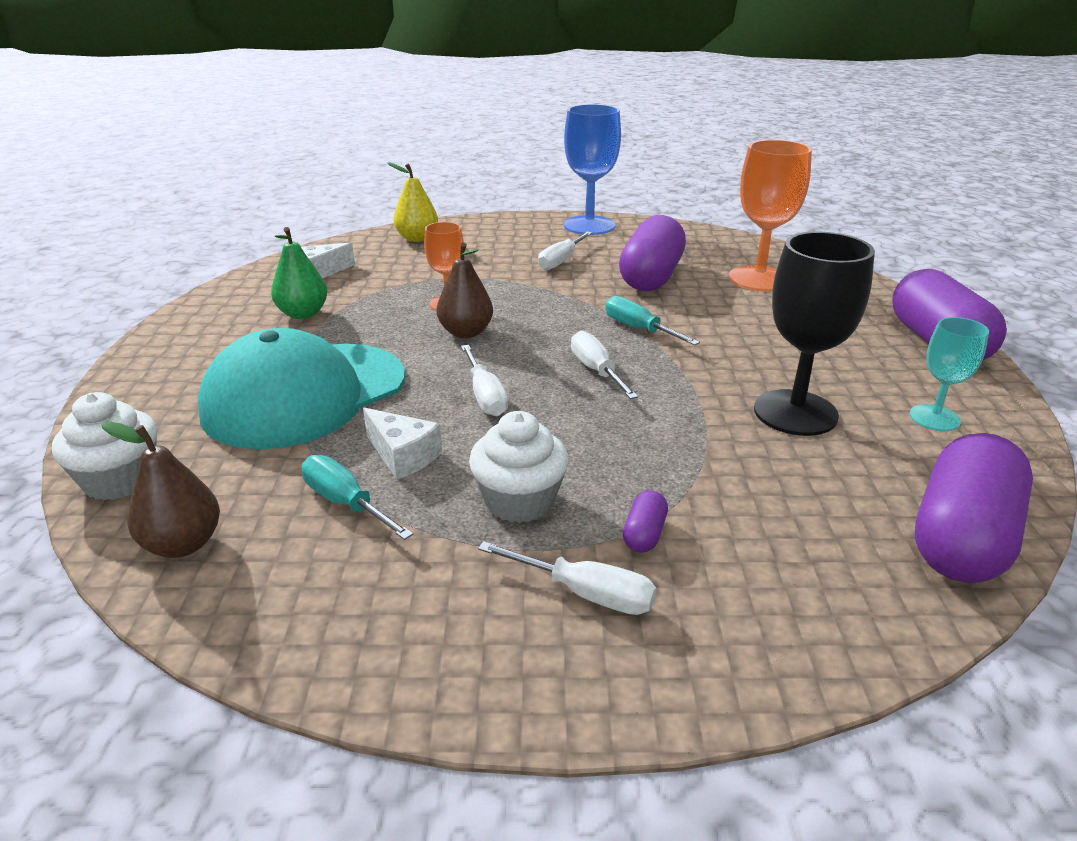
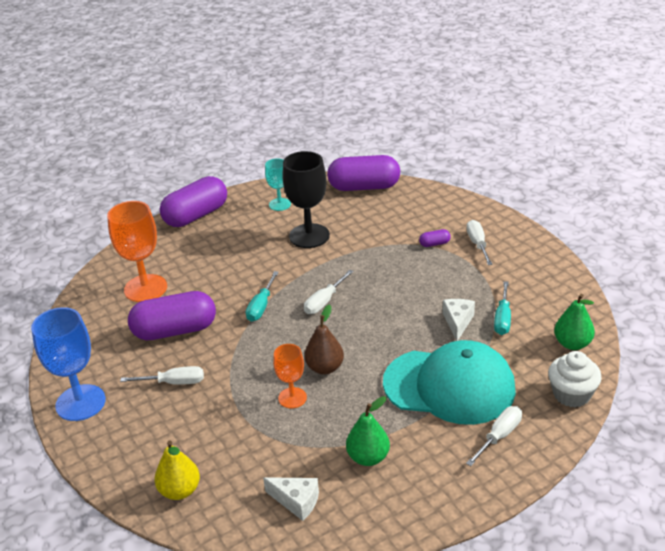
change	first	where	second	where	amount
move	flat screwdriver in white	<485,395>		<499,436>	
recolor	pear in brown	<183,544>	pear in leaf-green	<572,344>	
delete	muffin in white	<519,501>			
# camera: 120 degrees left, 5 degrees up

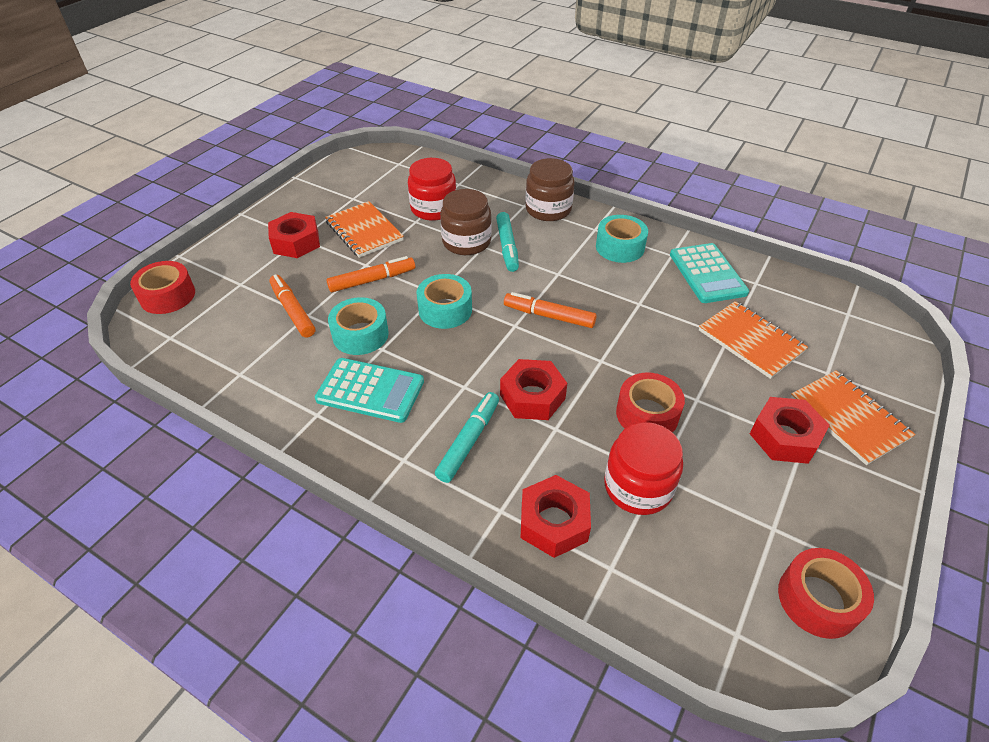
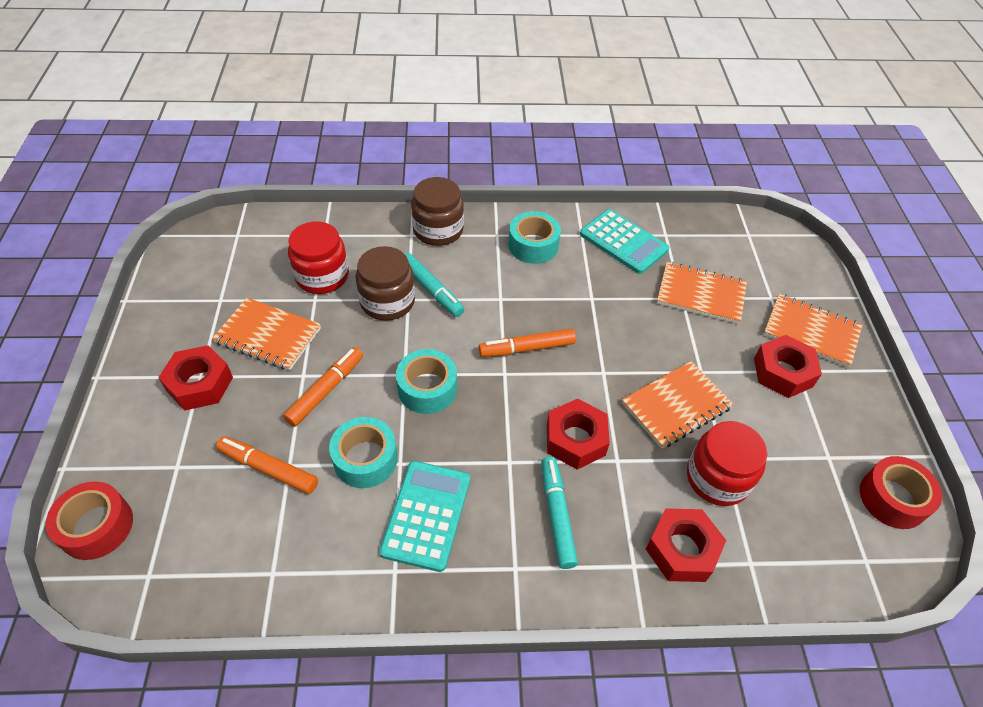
change	first	where	second	where	amount
rotate	pocket calculator in teal	<370,390>		<426,515>	60 degrees counterclockwise
replace	roll of tape in red	<647,414>	notebook in orange-coloured	<676,406>	
# camera: 35 degrees left, 5 degrees up

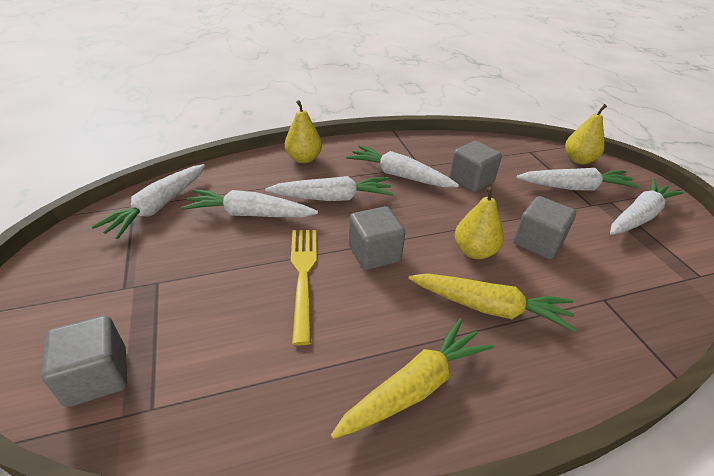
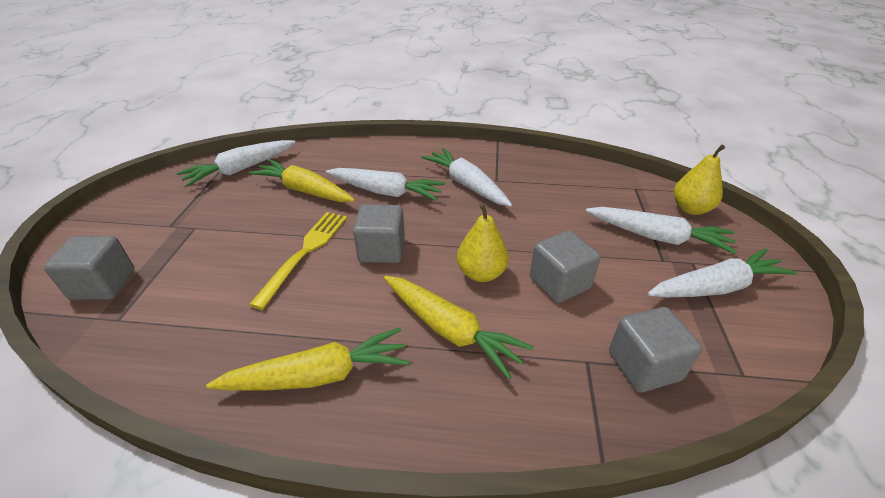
change	first	where	second	where	amount
recolor	carrot in white	<249,214>	carrot in yellow	<304,191>	
move	cube in gray	<471,181>		<644,365>	
delete	pear in yellow	<304,159>			
# camera: 25 degrees right, 0 degrees up

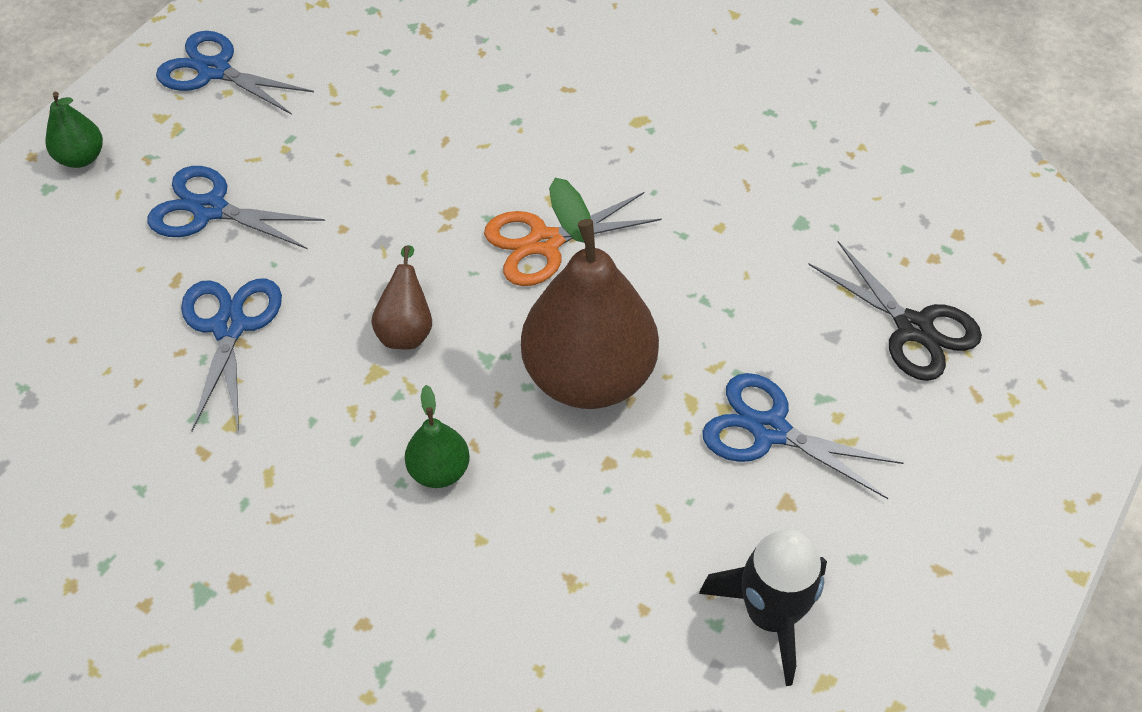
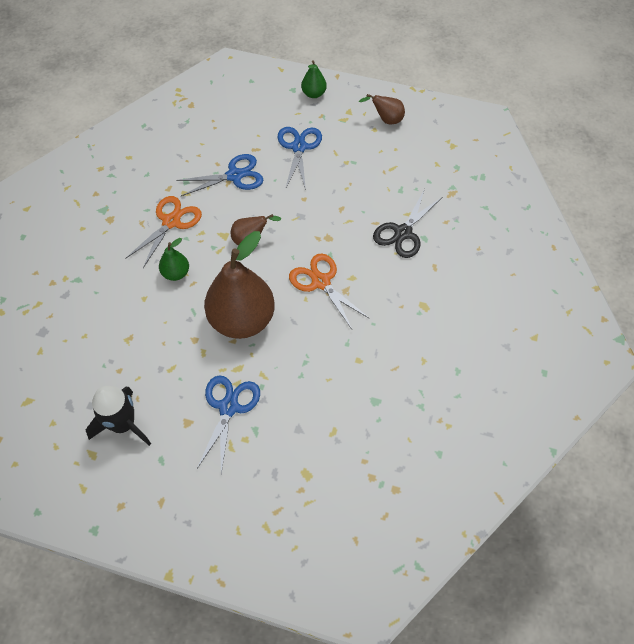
change	first	where	second	where	amount
insert			shears in orange-coloured	<171,222>	
replace	shears in blue	<214,70>	pear in brown	<386,120>	
move	shears in ebony	<913,328>		<403,233>	
# camera: 75 degrees right, 5 degrees up

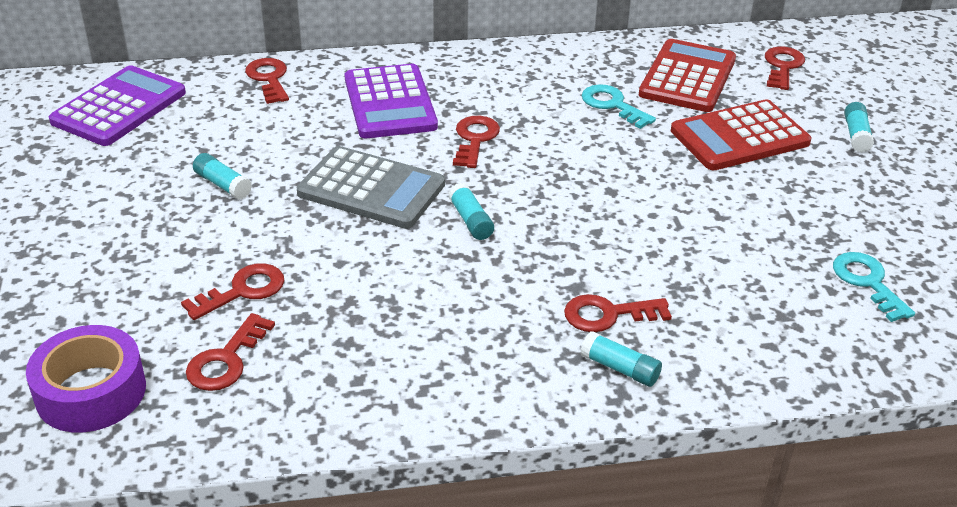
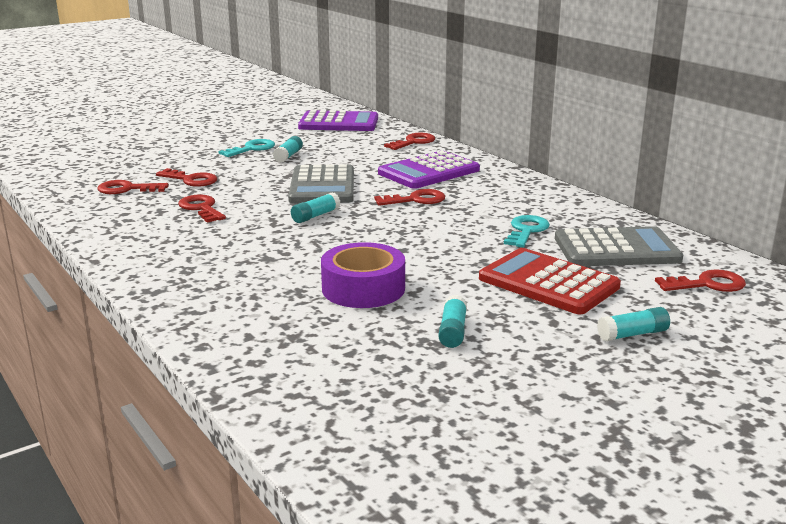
change	first	where	second	where	amount
move	door key in red	<608,314>		<201,208>	
move	door key in teal	<868,282>		<252,149>	
move	roll of tape in royal purple	<91,392>		<363,288>	
move	glue in teal	<620,368>		<452,331>	
recolor	pocket calculator in red	<687,77>	pocket calculator in gray	<616,249>	
# camera: 65 degrees right, 15 degrees down

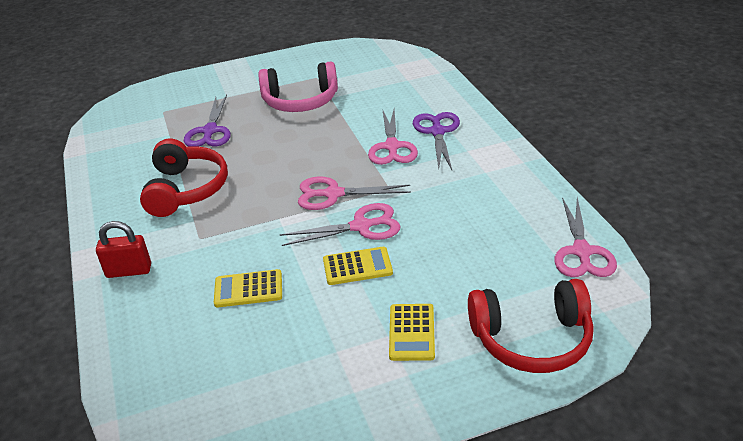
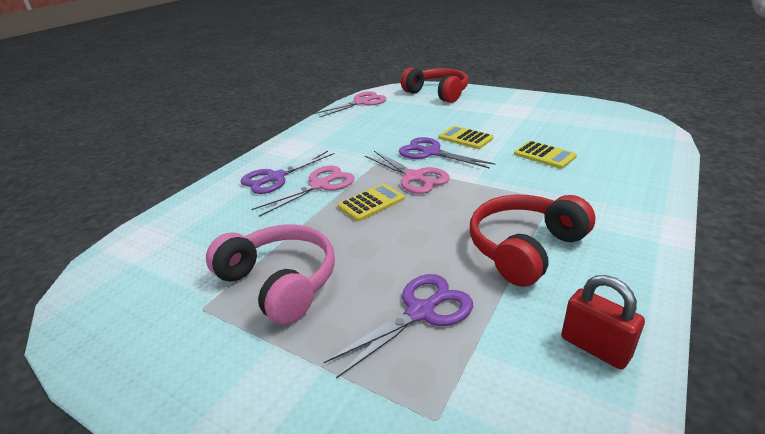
change	first	where	second	where	amount
move	pocket calculator in yellow	<412,332>		<371,203>	
recolor	shears in rosy	<361,226>	shears in royal purple	<430,152>	
move	lock in red	<129,271>		<595,347>	
# camera: 130 degrees left, 5 degrees down

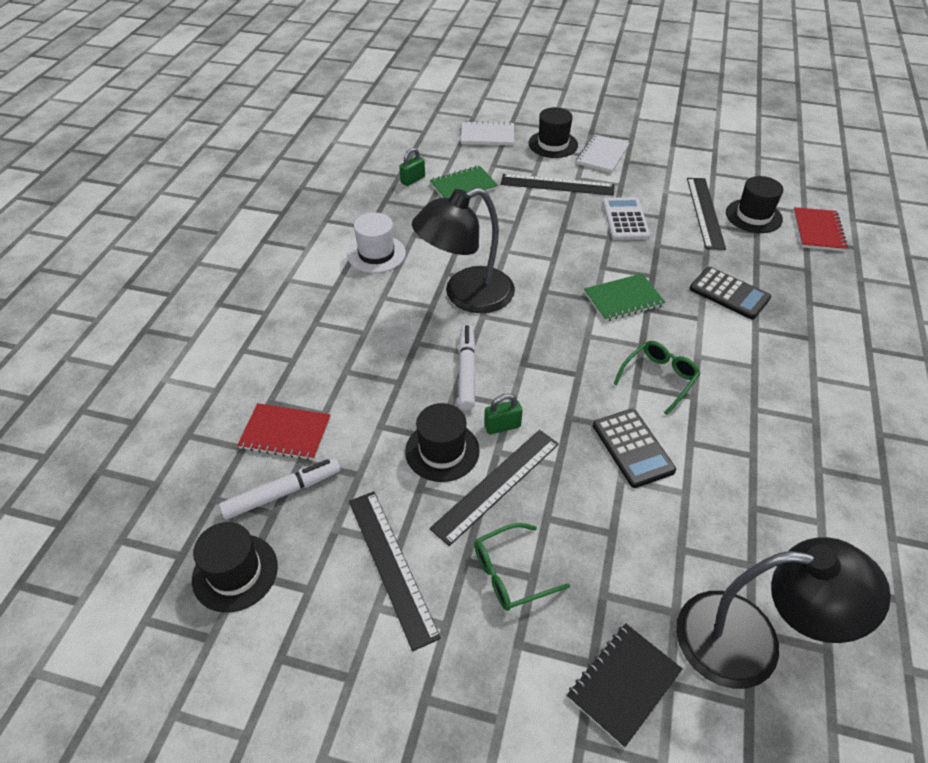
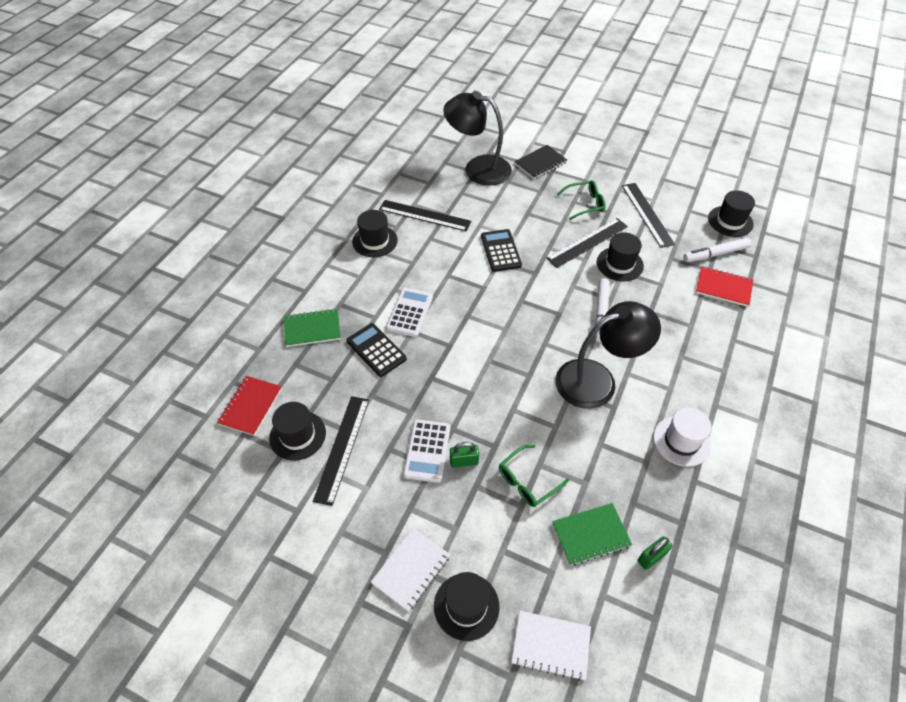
change	first	where	second	where	amount
move	notebook in leaf-green	<623,299>		<312,329>	
insert			top hat in ebony	<375,241>	
move	measuring stick in ebony	<557,184>		<424,215>	
insert			pocket calculator in white	<410,312>	
move	lock in leaf-green	<502,426>		<464,461>	
move	spectacles in leaf-green	<659,378>		<527,481>	
# camera: 170 degrees left, 5 degrees up

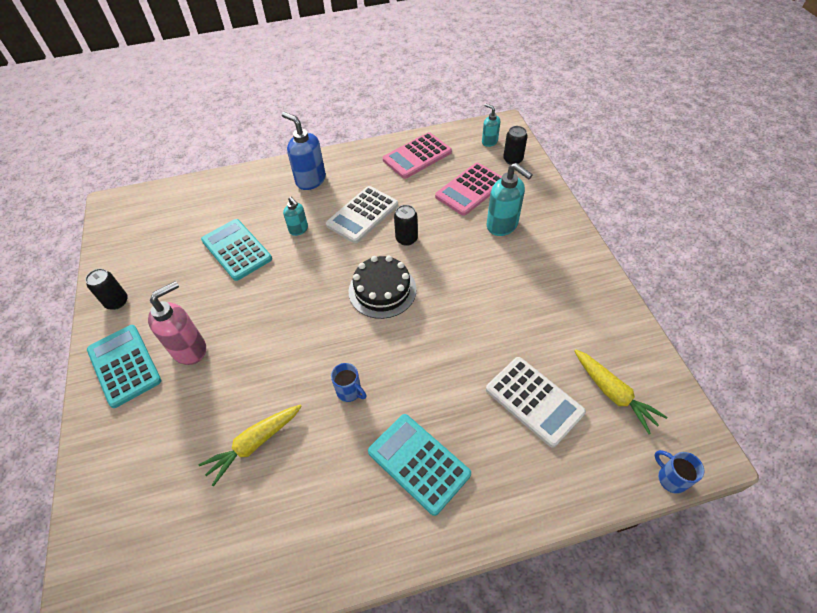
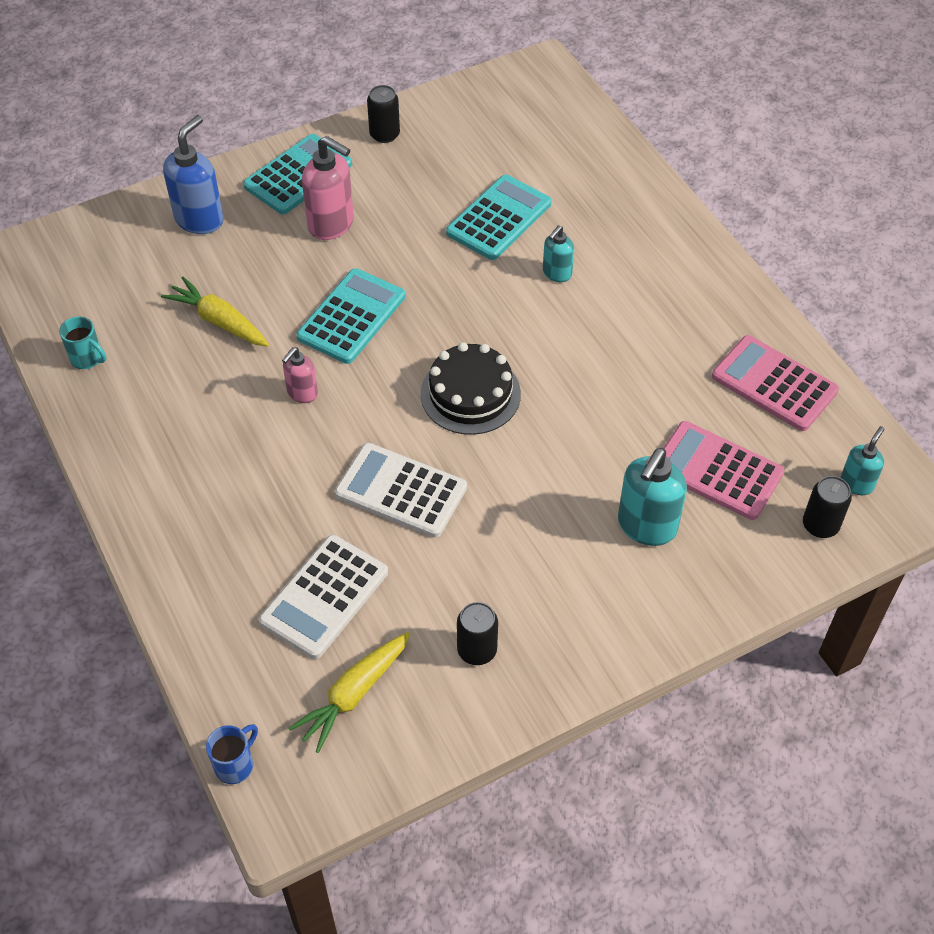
change	first	where	second	where	amount
insert			tea mug in teal	<87,359>	
move	soap dispenser in blue	<310,180>		<200,219>	
replace	tea mug in blue	<349,392>	soap dispenser in rosy	<302,393>	
move	pocket calculator in teal	<418,463>		<352,317>	
move	pocket calculator in white	<362,215>		<401,491>	
move	can in ebony	<406,239>		<477,650>	
# camera: 75 degrees right, 0 degrees up

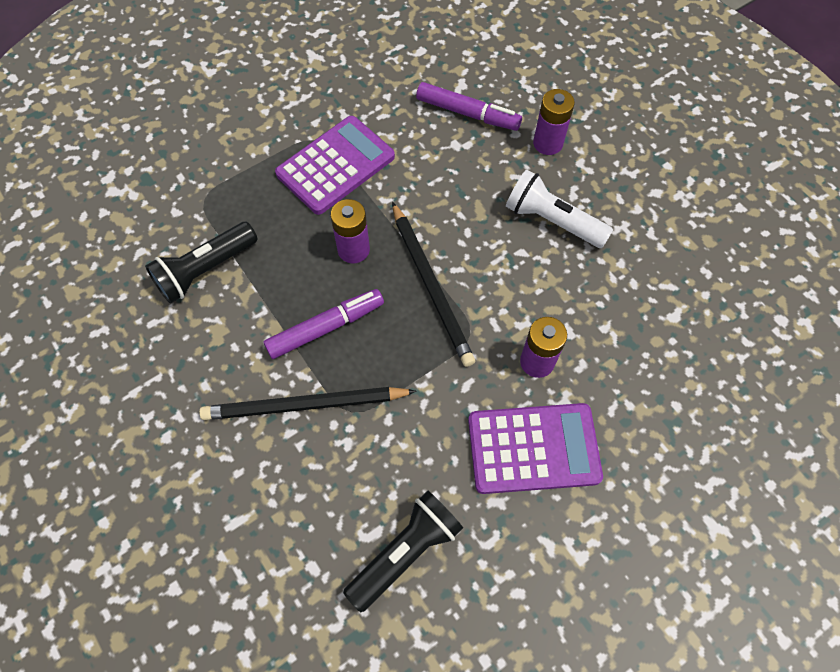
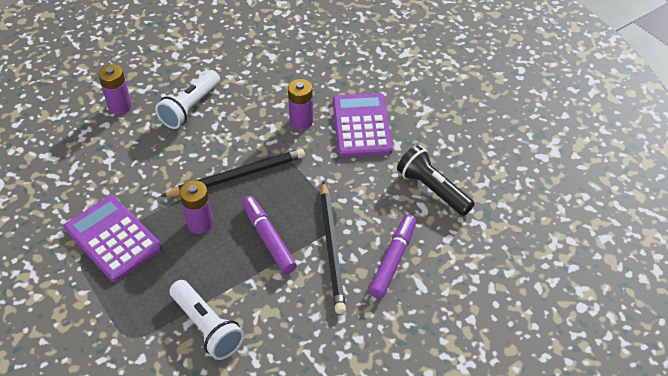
change	first	where	second	where	amount
recolor	flashlight in ebony	<205,270>	flashlight in white	<207,327>	
move	felt pen in royal purple	<467,113>		<393,260>	
# camera: 90 degrees left, 15 degrees down

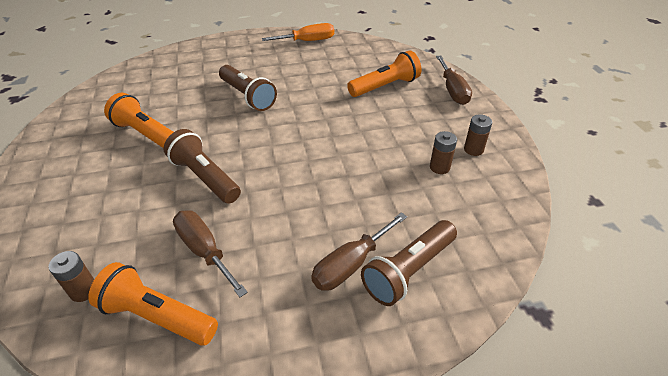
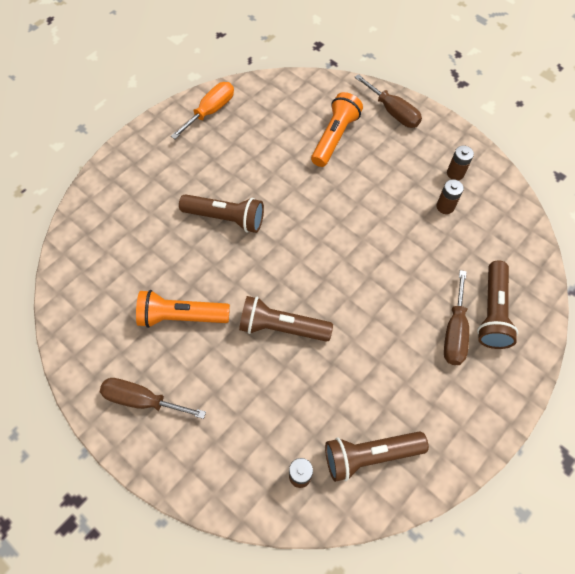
change	first	where	second	where	amount
move	flat screwdriver in brown	<204,251>		<142,400>	
recolor	flashlight in orange-coloured	<157,316>	flashlight in brown	<370,455>	
# camera: 35 degrees left, 20 degrees up

